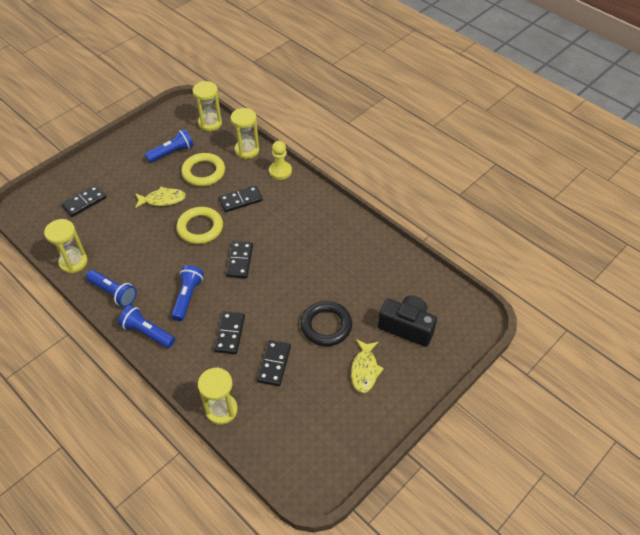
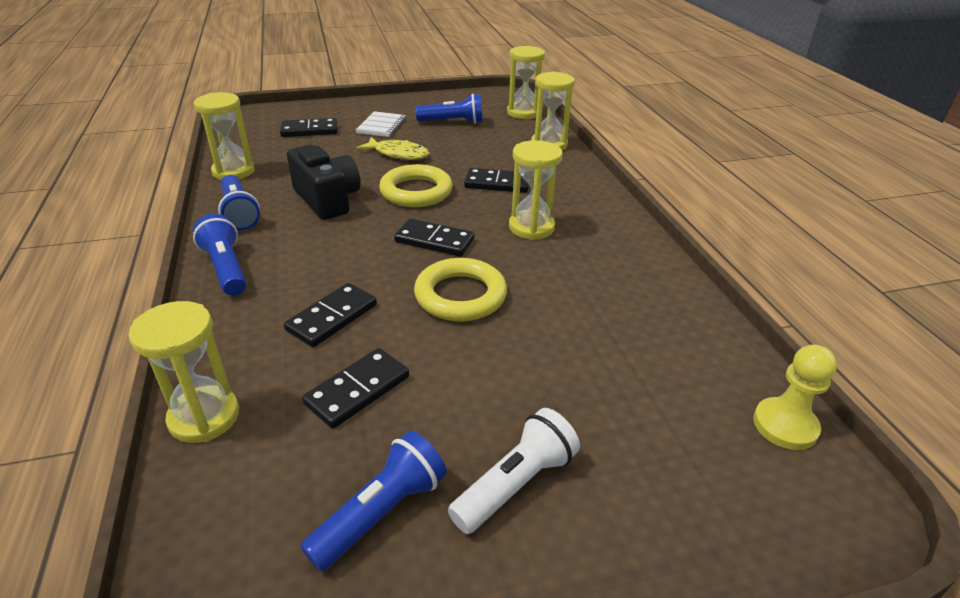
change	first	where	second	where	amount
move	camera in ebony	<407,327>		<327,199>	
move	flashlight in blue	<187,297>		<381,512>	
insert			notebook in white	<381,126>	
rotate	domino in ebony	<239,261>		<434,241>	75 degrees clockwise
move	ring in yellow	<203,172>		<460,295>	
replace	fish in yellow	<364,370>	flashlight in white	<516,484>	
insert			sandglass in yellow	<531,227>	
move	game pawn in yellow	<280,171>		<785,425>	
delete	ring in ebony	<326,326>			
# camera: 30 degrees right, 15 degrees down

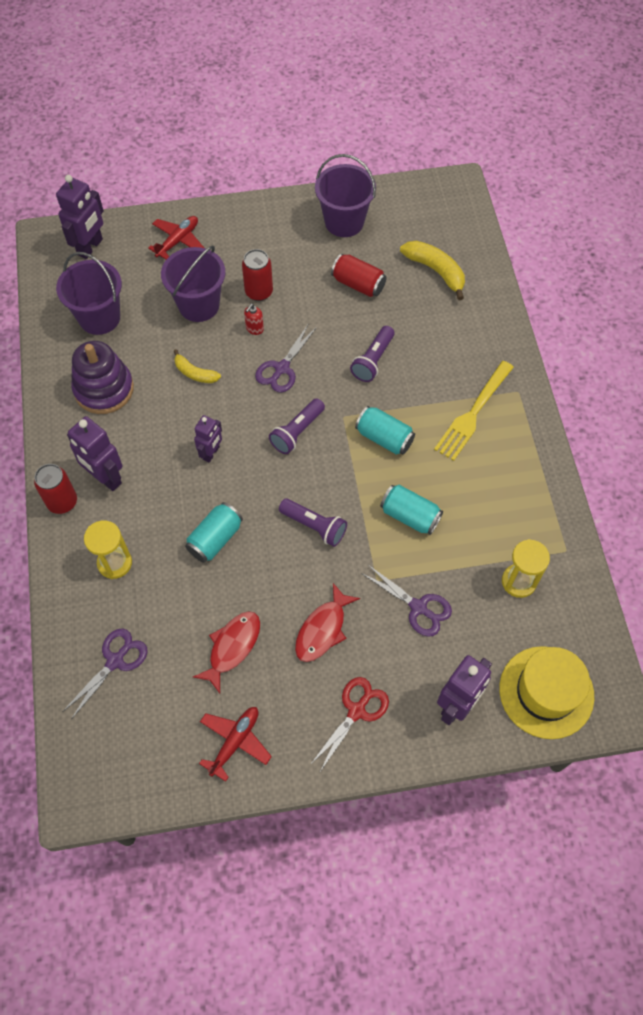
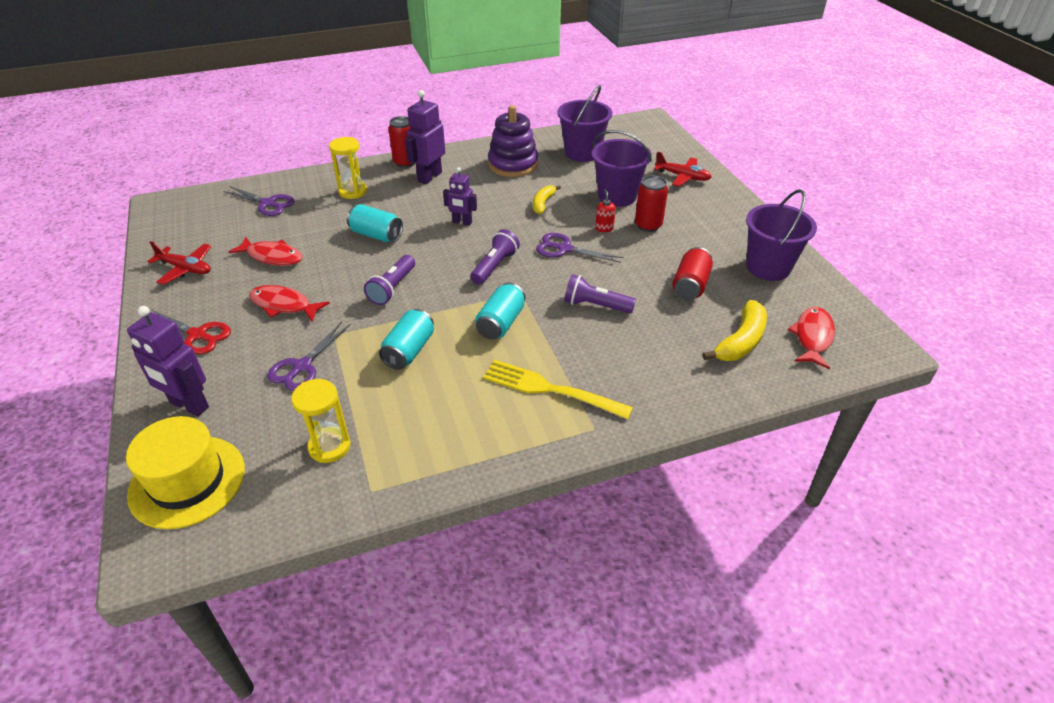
change	first	where	second	where	amount
rotate	flashlight in royal purple	<297,432>		<495,266>	90 degrees clockwise
rotate	soap dispenser in red	<254,329>		<604,228>	60 degrees clockwise
insert			fish in red	<812,337>	
delete	robot in royal purple	<90,247>			
# camera: 80 degrees right, 20 degrees down

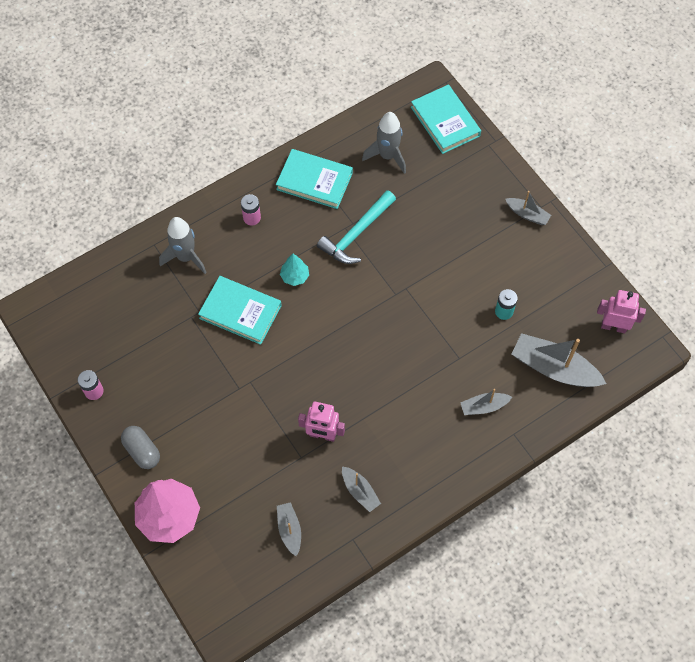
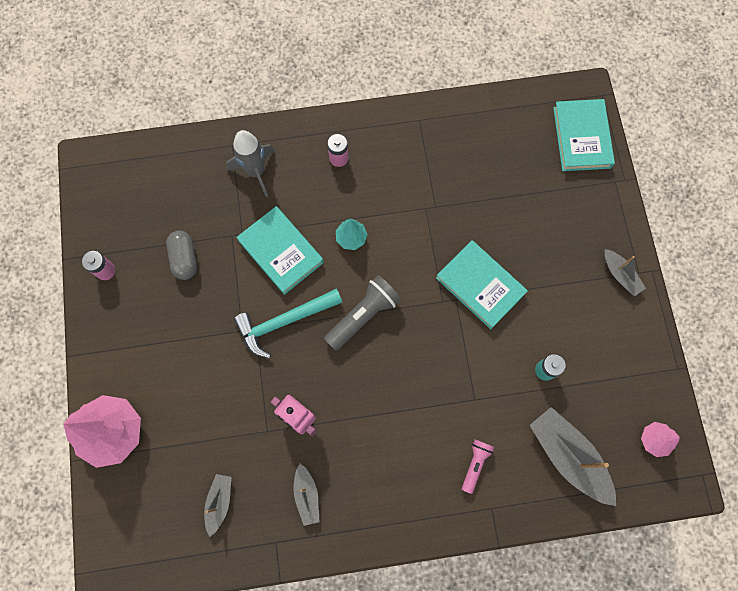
change	first	where	second	where	amount
move	capsule in gray	<142,451>		<185,259>	
move	hammer in teal	<356,234>		<284,322>	
insert			flashlight in gray	<363,315>	
move	hardback in teal	<314,181>		<480,285>	
replace	sailboat in gray	<484,406>	flashlight in rosy	<475,464>	
replace	robot in rosy	<613,326>	fir tree in rosy	<654,439>	
delete	rocket in gray	<387,156>			
# camera: 25 degrees right, 10 degrees up

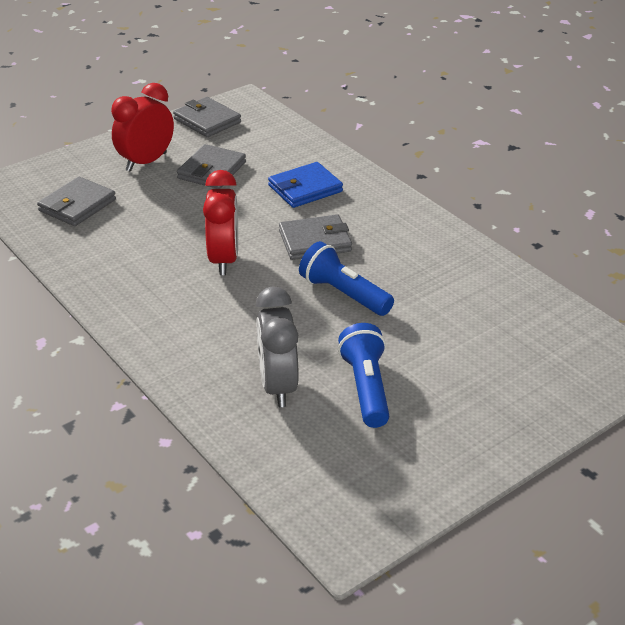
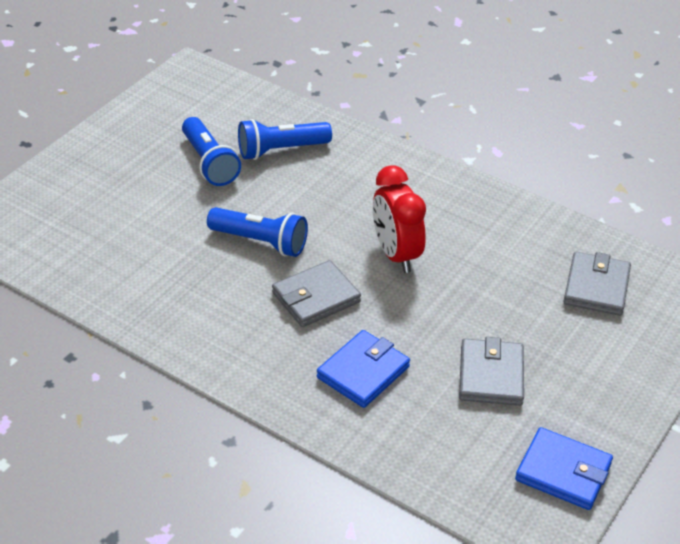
change	first	where	second	where	amount
replace	bedside clock in gray	<278,386>	flashlight in blue	<281,150>	
recolor	billfold in gray	<207,121>	billfold in blue	<563,472>	
delete	bedside clock in red	<146,162>			
# camera: 160 degrees right, 5 degrees up

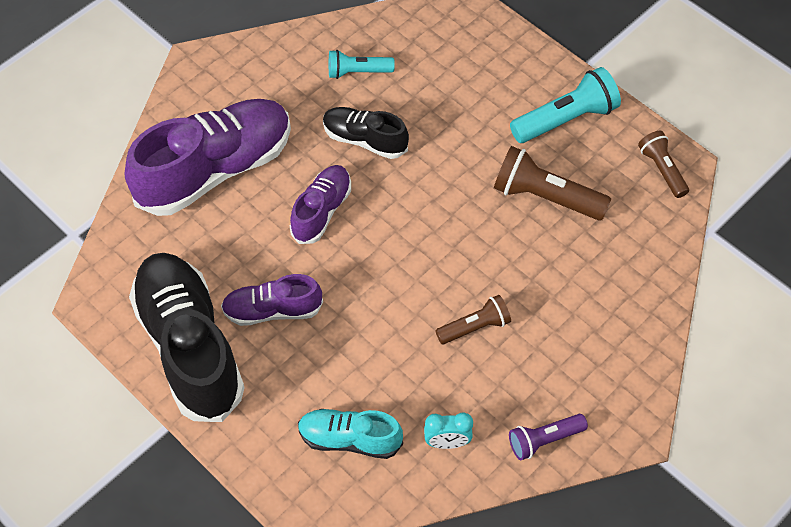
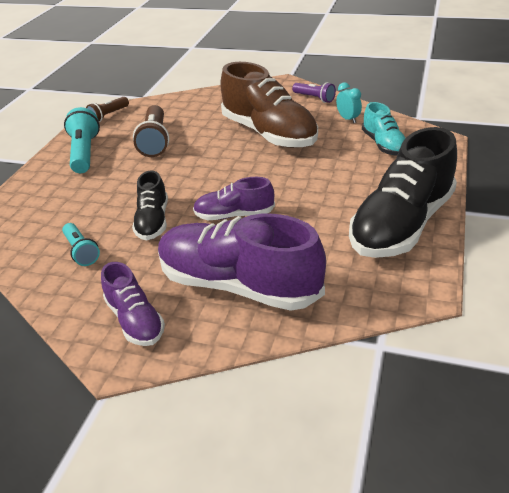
change	first	where	second	where	amount
rotate	flashlight in teal	<566,119>		<84,153>	45 degrees clockwise
move	shoe in royal purple	<272,310>		<135,320>	
replace	flashlight in brown	<475,327>	shoe in brown	<269,133>	
# camera: 115 degrees left, 20 degrees down

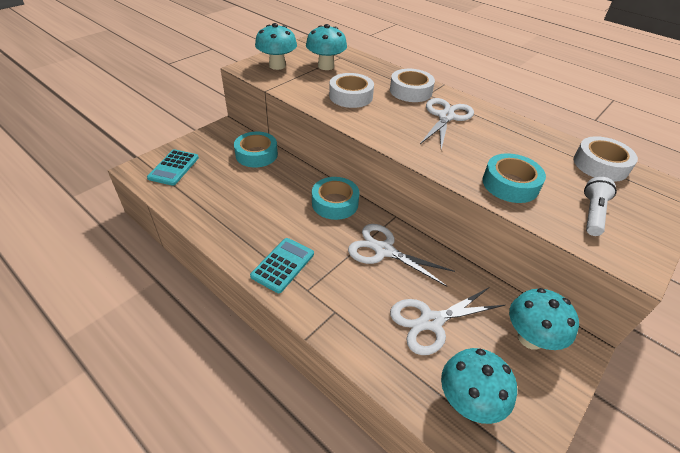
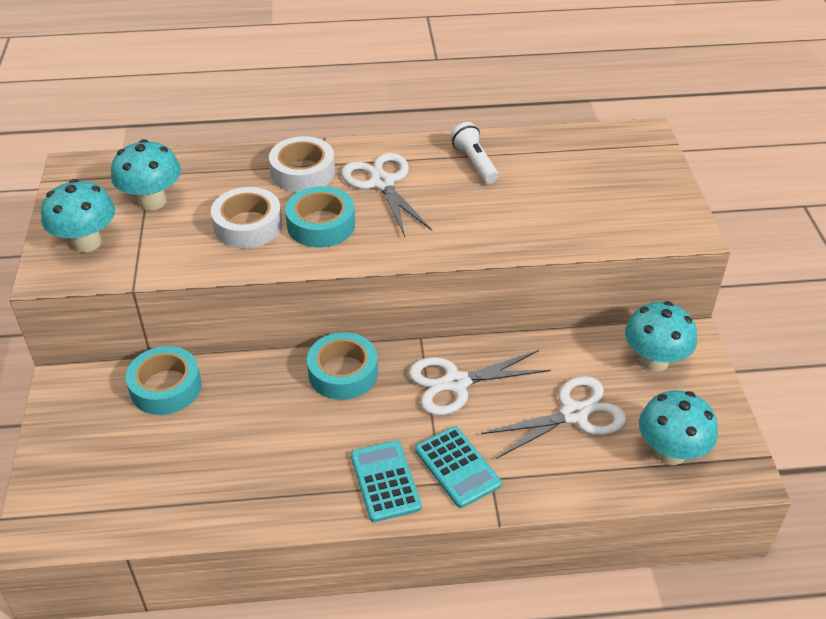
change	first	where	second	where	amount
move	roll of tape in teal	<510,184>		<321,224>	
move	pocket calculator in teal	<174,168>		<457,467>	
move	flashlight in white	<592,213>		<474,162>	
rotate	shears in white	<431,322>		<574,414>	135 degrees counterclockwise
delete	roll of tape in white	<600,165>			
# camera: 45 degrees left, 0 degrees up

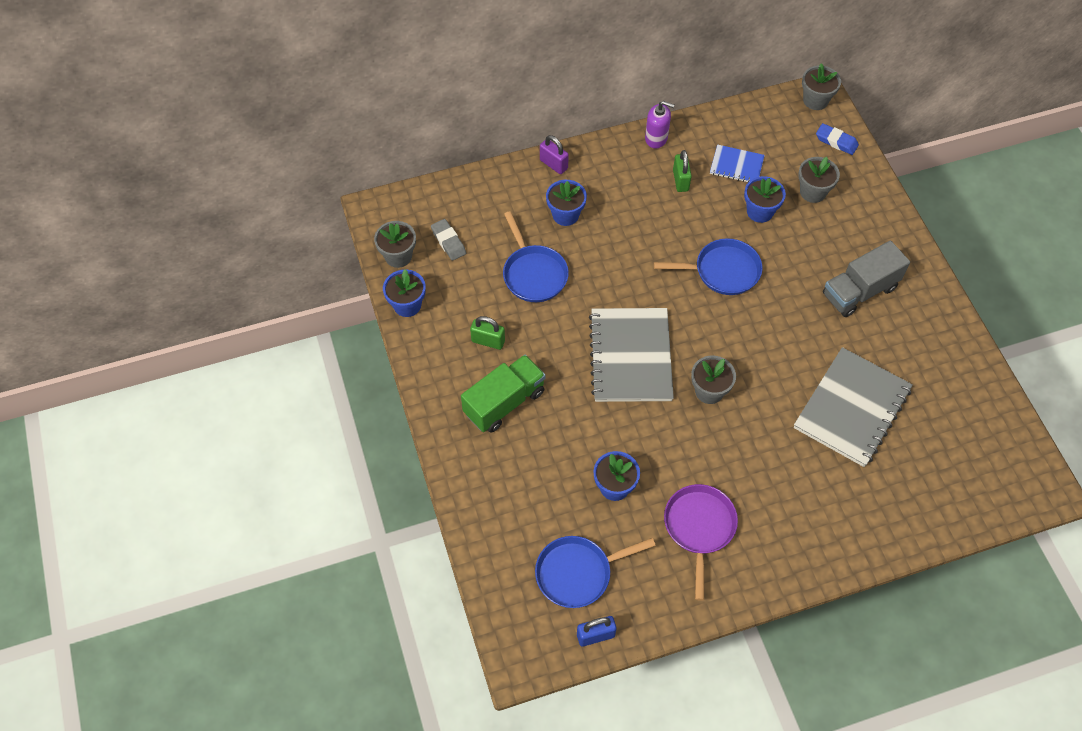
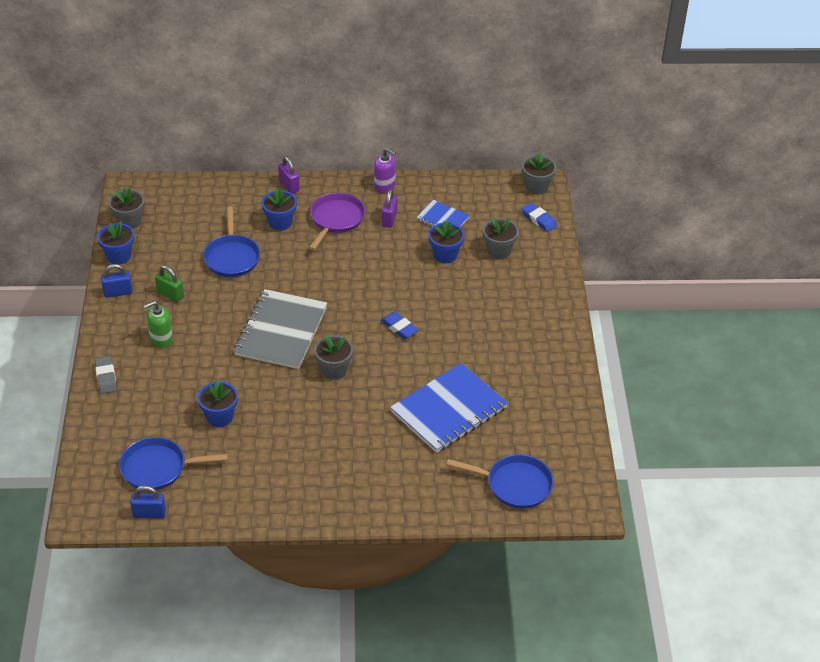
change	first	where	second	where	amount
move	pencil eraser in gray	<448,242>		<106,377>	
insert			lock in blue	<118,292>	
replace	toy truck in leaf-green	<504,402>	soap dispenser in leaf-green	<161,339>	
move	frying pan in royal purple	<699,528>		<336,220>	
insert			pencil eraser in blue	<399,328>	
recolor	lock in leaf-green	<680,180>	lock in royal purple	<389,219>	
recolor	notebook in gray	<852,408>	notebook in blue	<449,410>	
move	frying pan in blue	<722,271>		<514,484>	
delete	toy truck in gray	<859,291>			
# camera: 15 degrees right, 15 degrees down

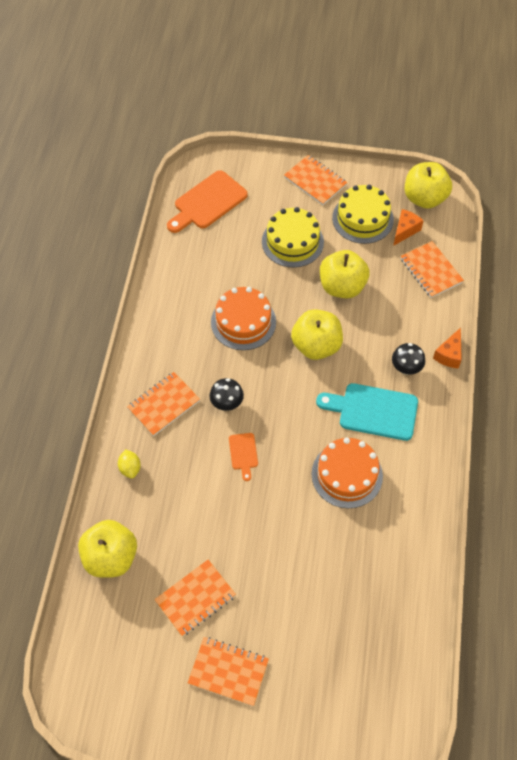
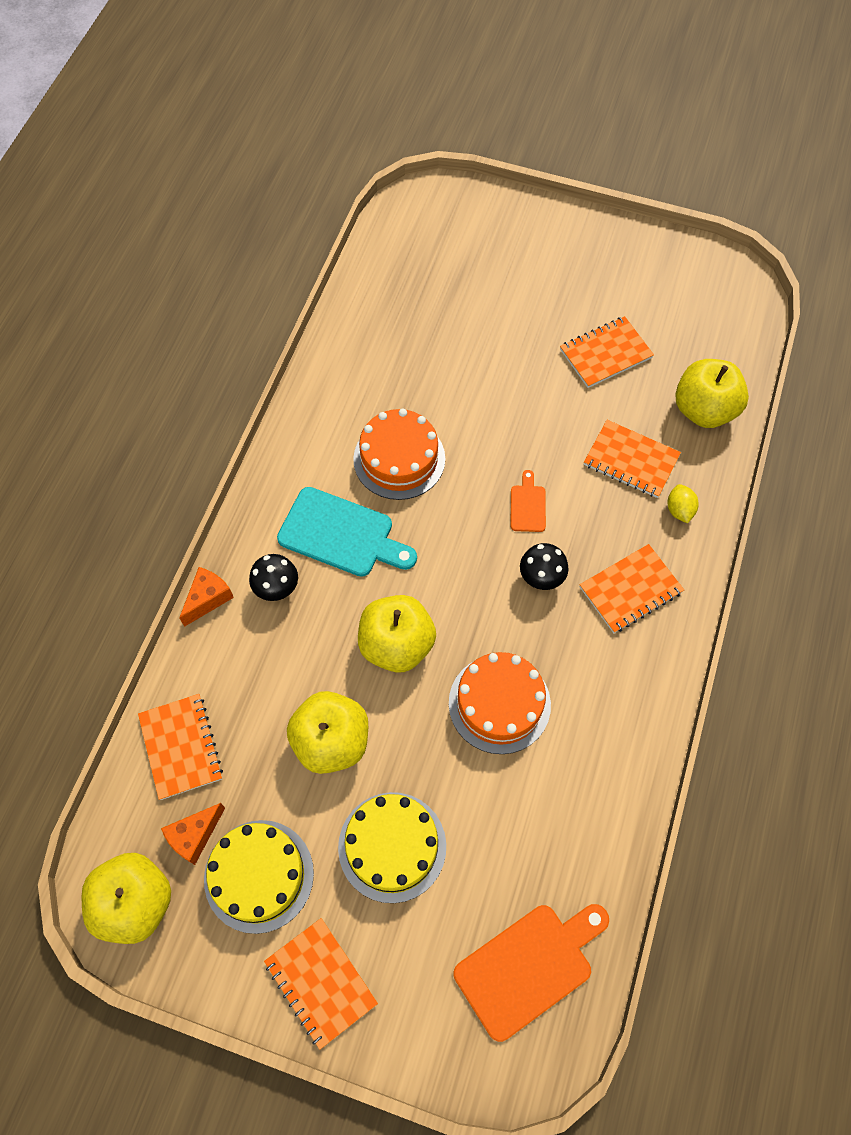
change	first	where	second	where	amount
move	notebook in orange-coloured	<228,671>		<631,460>	
# camera: 170 degrees left, 5 degrees up

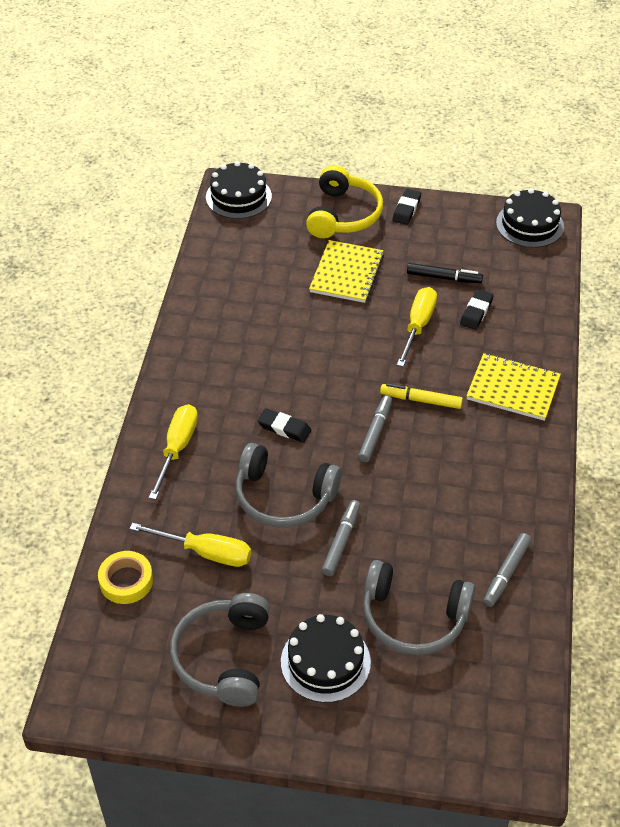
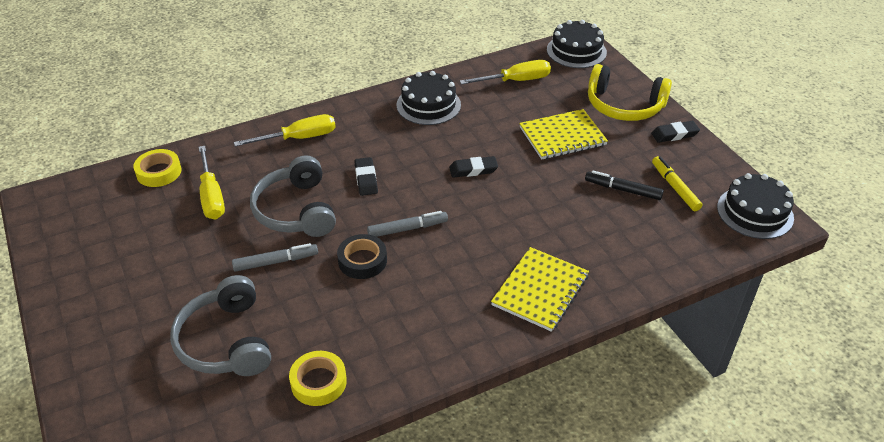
change	first	where	second	where	amount
replace	felt pen in gray	<506,573>	roll of tape in yellow	<318,382>	
insert			roll of tape in ebony	<362,260>	
move	cake in ebony	<325,662>		<428,105>	
move	pencil eraser in ebony	<476,312>		<473,170>	
move	flat screwdriver in yellow	<418,326>		<516,81>	
rotate	notebook in yellow	<513,389>		<540,290>	45 degrees clockwise
rotate	felt pen in ebony	<444,278>		<623,190>	135 degrees clockwise
rotate	headset in yellow	<343,215>		<624,106>	45 degrees clockwise
move	felt pen in yellow	<421,400>		<675,187>	
delete	headset in gray	<223,657>			
# camera: 55 degrees right, 5 degrees down

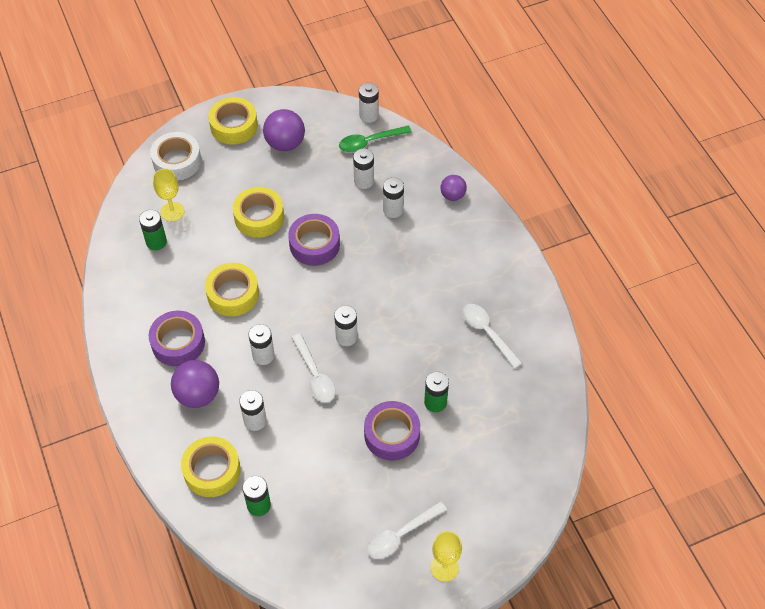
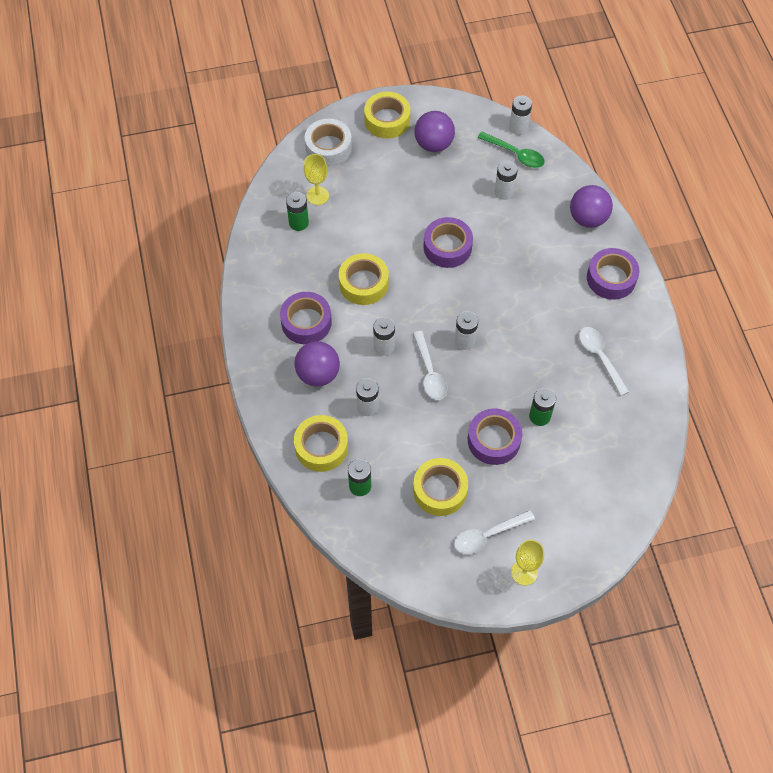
change	first	where	second	where	amount
move	roll of tape in yellow	<259,217>		<440,490>	
rotate	spoon in leaf-green	<369,142>		<515,154>	135 degrees counterclockwise
resize	play ball in royal purple	<452,195>		<588,218>	x1.64
insert			roll of tape in royal purple	<611,278>	
delete	AA battery in white	<393,210>			
# camera: 10 degrees right, 5 degrees up

